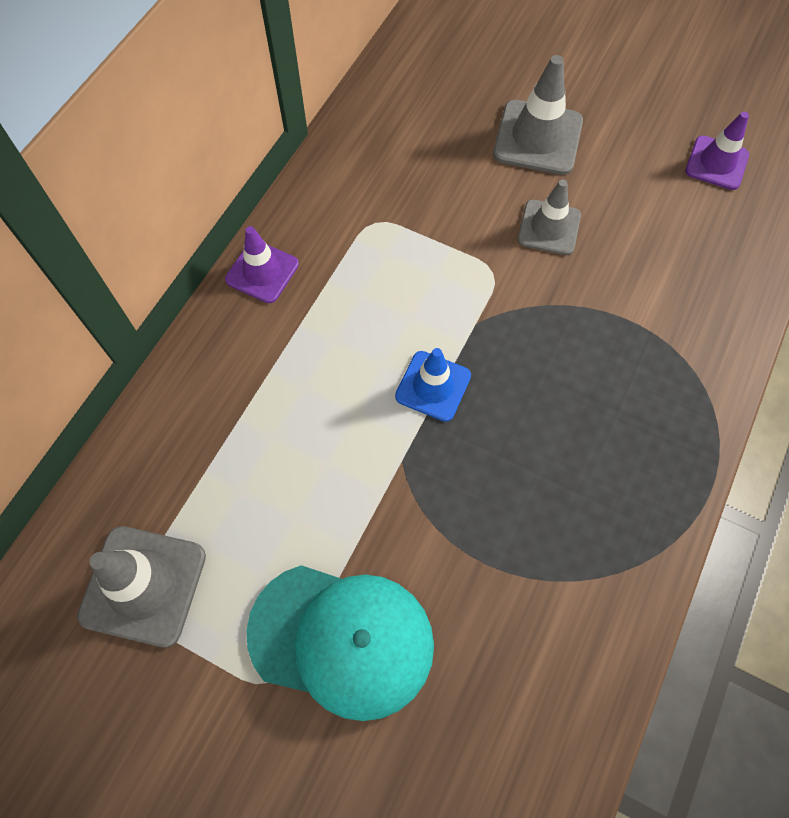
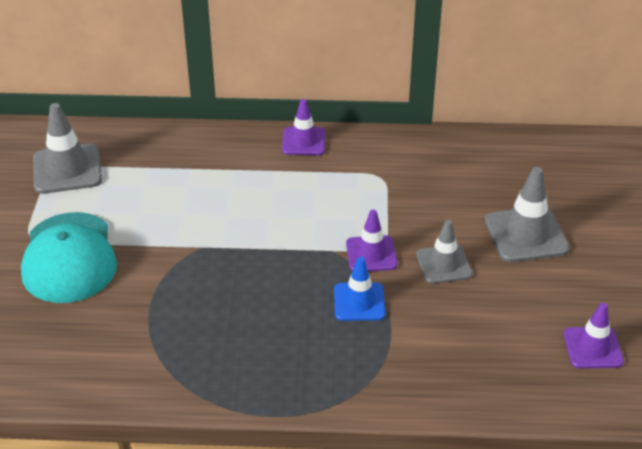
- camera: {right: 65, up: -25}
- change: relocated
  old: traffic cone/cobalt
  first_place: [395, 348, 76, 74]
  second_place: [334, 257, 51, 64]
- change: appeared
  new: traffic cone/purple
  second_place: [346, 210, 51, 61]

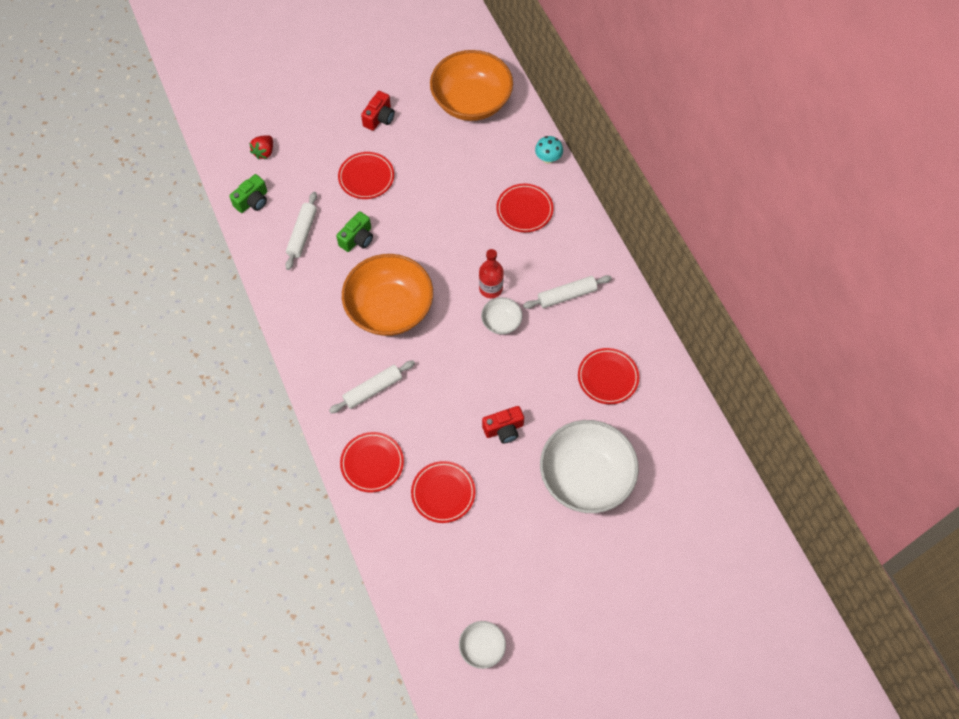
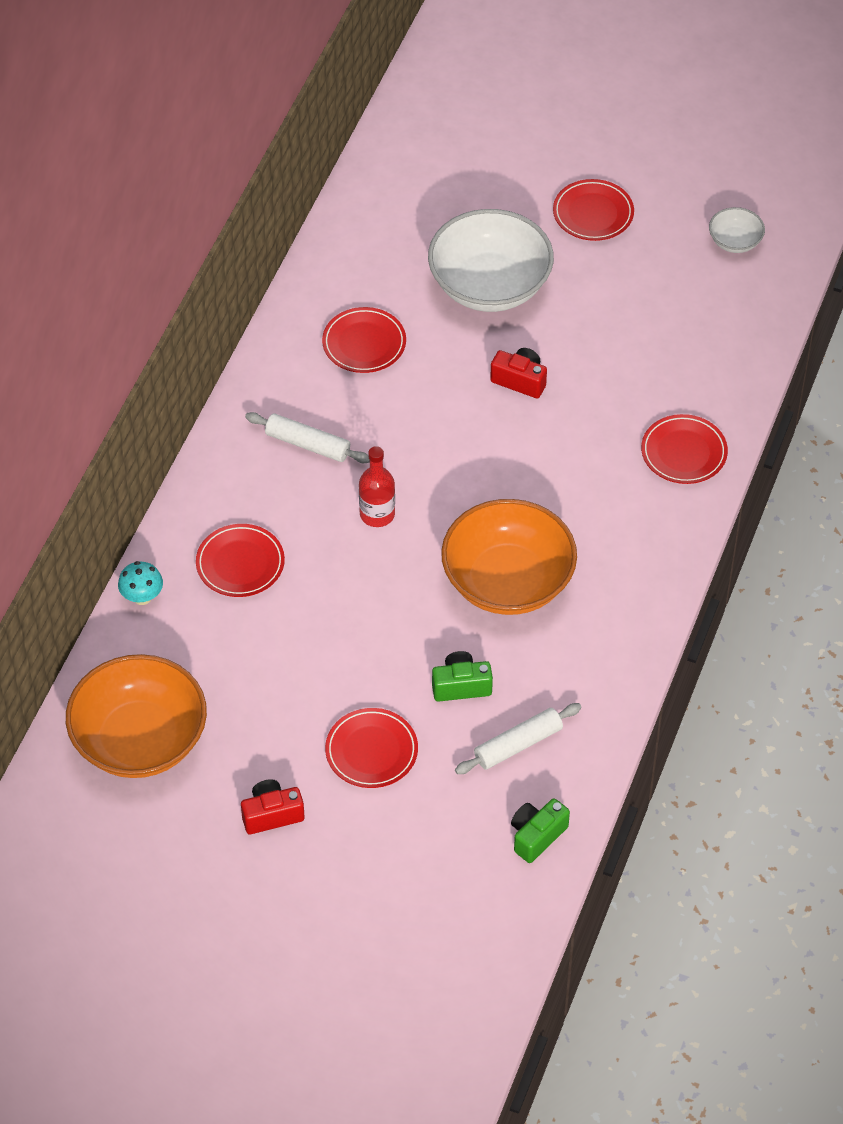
- camera: {right: -135, up: -10}
- change: spun
  old: camera/leaf-green
  first_place: [229, 174, 38, 39]
  second_place: [511, 798, 59, 65]
  degrees: -45
- change: relocated
  old: plate/scarlet
  first_place: [411, 461, 65, 62]
  second_place: [553, 179, 81, 62]
- change: missing
  old: berry/scarlet
  first_place: [249, 135, 24, 24]
- change: missing
  old: dough roller/pure white
  first_place: [329, 360, 86, 53]
- change: missing
  old: serving bowl/pure white
  first_place: [481, 297, 41, 38]

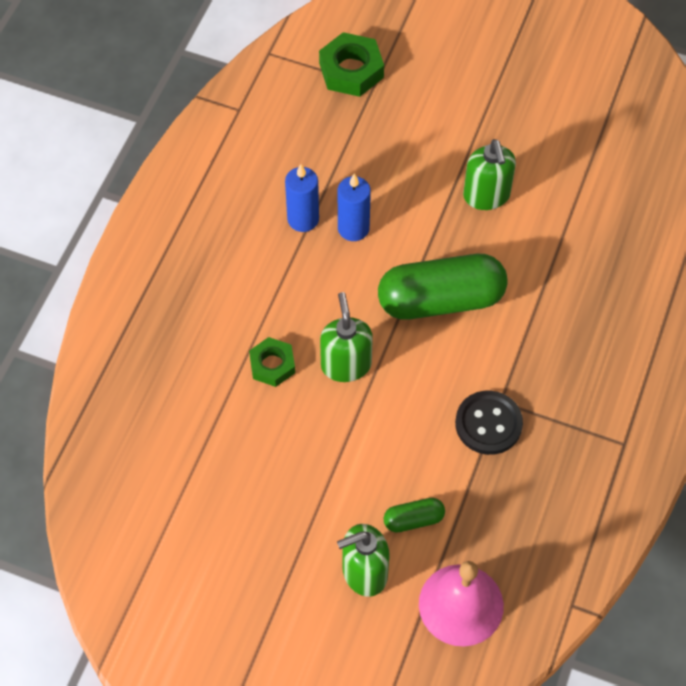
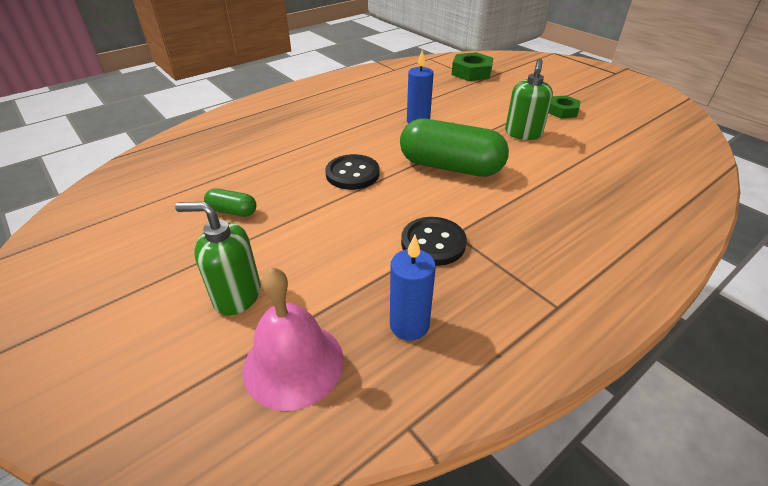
- camera: {right: 30, up: -20}
- change: relocated
  old: pill shape/leaf-green
  first_place: [384, 498, 61, 35]
  second_place: [204, 188, 52, 29]
- change: exchanged
  old: pump bottle/leaf-green
  new: shirt button/black
  first_place: [320, 292, 53, 90]
  second_place: [325, 154, 54, 36]
- change: relocated
  old: pillar candle/cobalt
  first_place: [285, 164, 34, 68]
  second_place: [390, 235, 46, 106]
- change: relocated
  old: hex nut/leaf-green
  first_place: [249, 337, 46, 50]
  second_place: [548, 96, 33, 23]

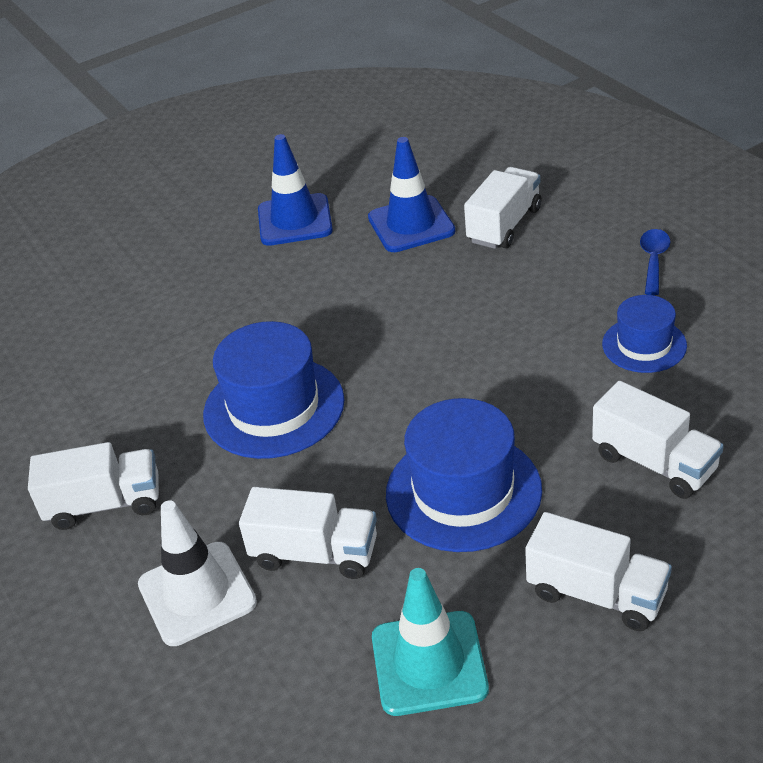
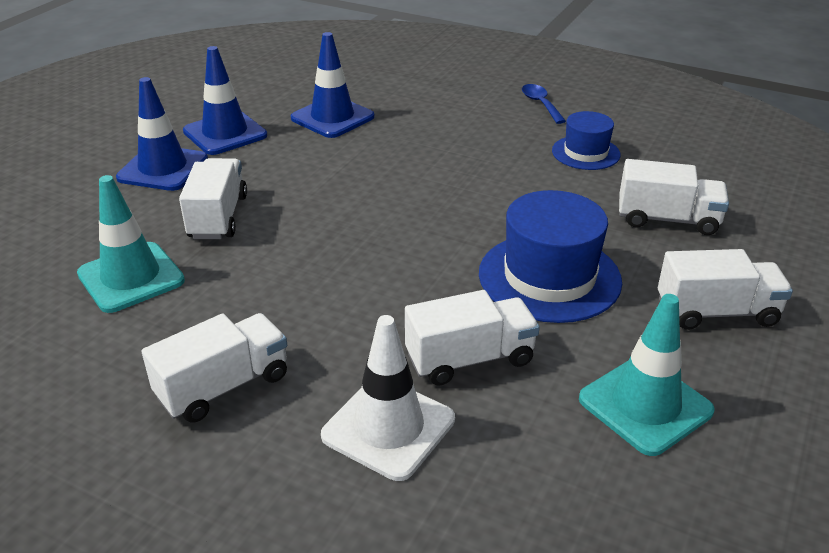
- camera: {right: -35, up: -5}
- change: appeared
  new: traffic cone/turquoise
  second_place: [77, 175, 108, 138]
- change: appeared
  new: traffic cone/cobalt
  second_place: [116, 77, 92, 114]
- change: relocated
  old: truck/pure white
  first_place: [464, 167, 78, 82]
  second_place: [179, 158, 68, 81]
- change: missing
  old: tall hat/cobalt
  first_place: [203, 321, 142, 138]

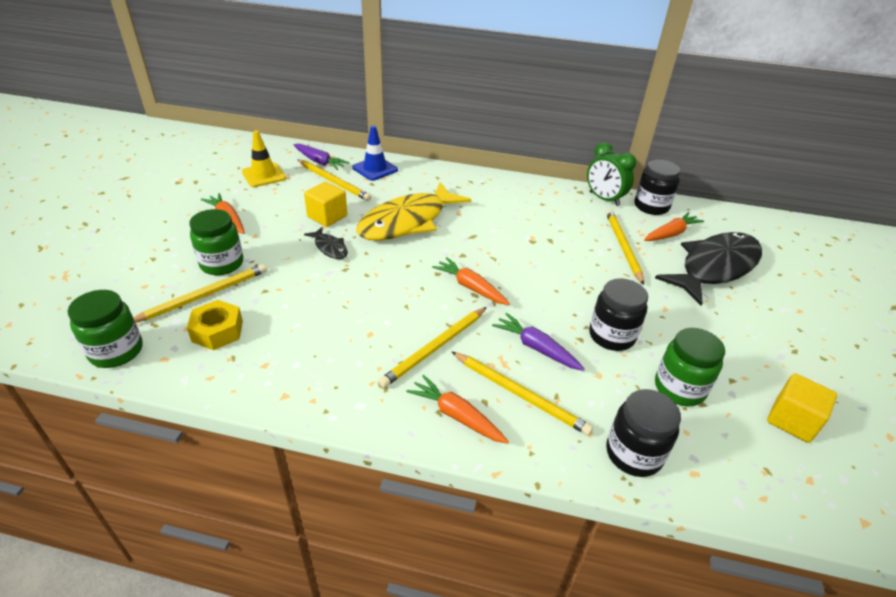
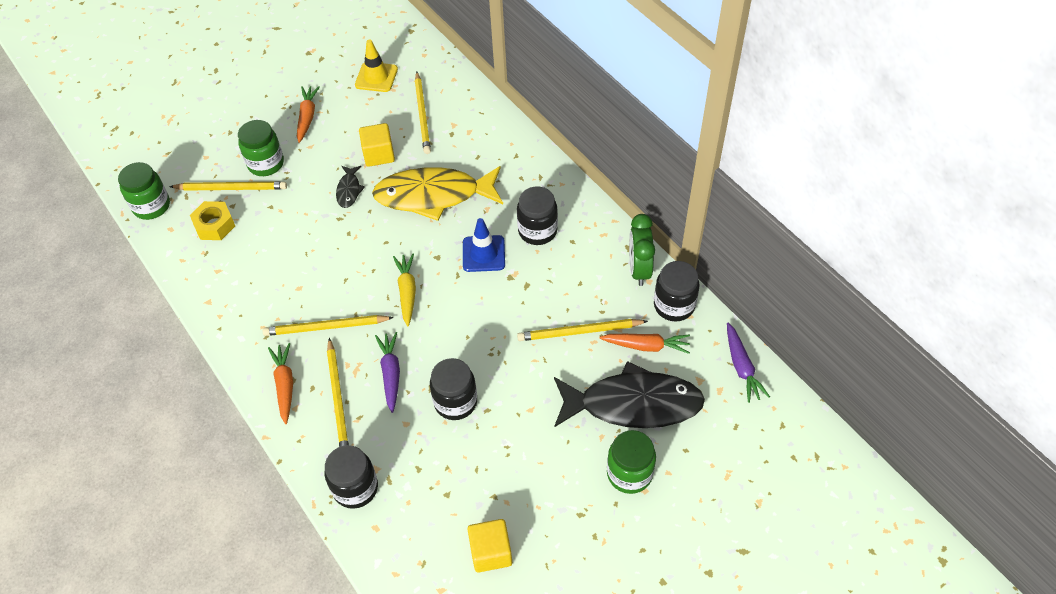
- camera: {right: 45, up: 15}
- change: colour
  old: carrot/bright orange
  new: carrot/bright yellow
  first_place: [432, 257, 78, 48]
  second_place: [393, 254, 23, 72]
- change: relocated
  old: traffic cone/cobalt
  first_place: [352, 125, 46, 56]
  second_place: [463, 218, 42, 54]
- change: appeared
  new: jar/black
  second_place: [517, 187, 41, 58]
- change: spun
  old: wooden pencil/bright yellow
  first_place: [606, 210, 38, 75]
  second_place: [517, 319, 131, 22]
  degrees: -135
- change: relocated
  old: jar/leaf-green
  first_place: [655, 328, 70, 78]
  second_place: [607, 430, 49, 64]
- change: relocated
  old: carrot/purple
  first_place: [294, 144, 55, 26]
  second_place: [727, 323, 43, 80]

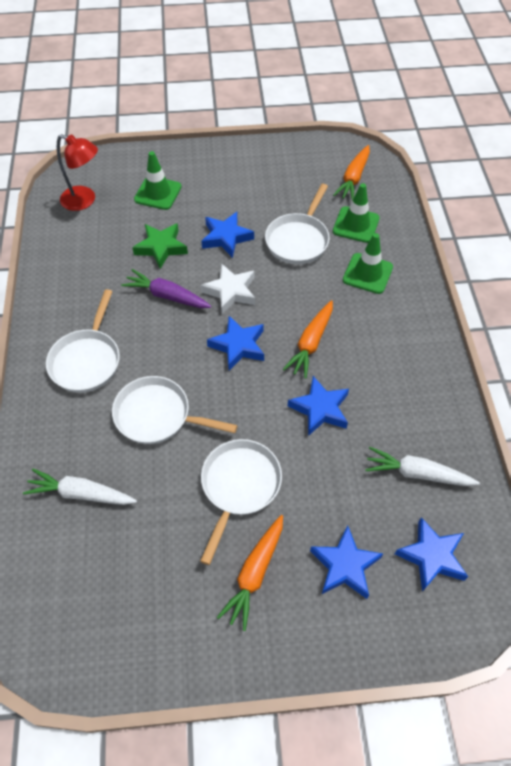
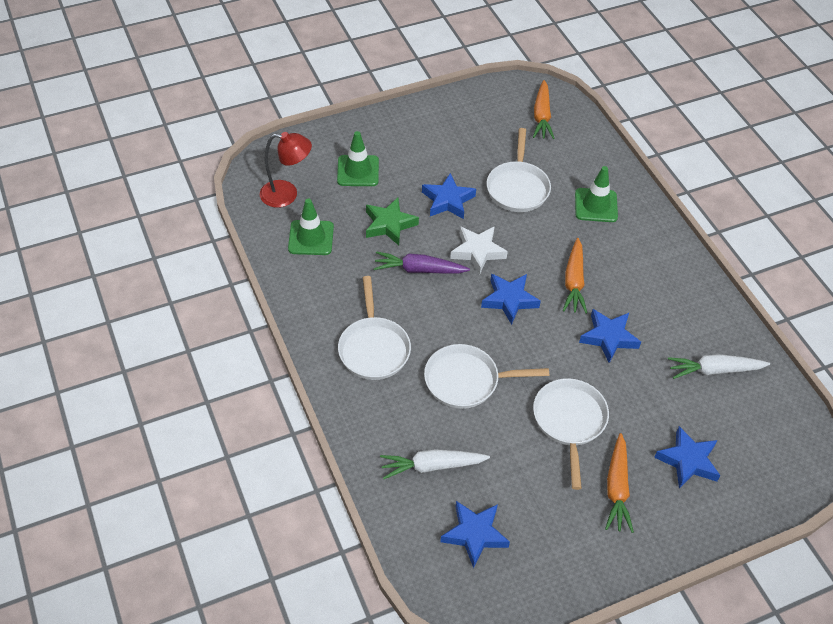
- camera: {right: -20, up: -5}
- change: relocated
  old: traffic cone/leaf-green
  first_place: [333, 183, 47, 60]
  second_place: [288, 199, 46, 56]
- change: relocated
  old: star/cobalt
  first_place: [395, 517, 73, 75]
  second_place: [440, 501, 70, 67]

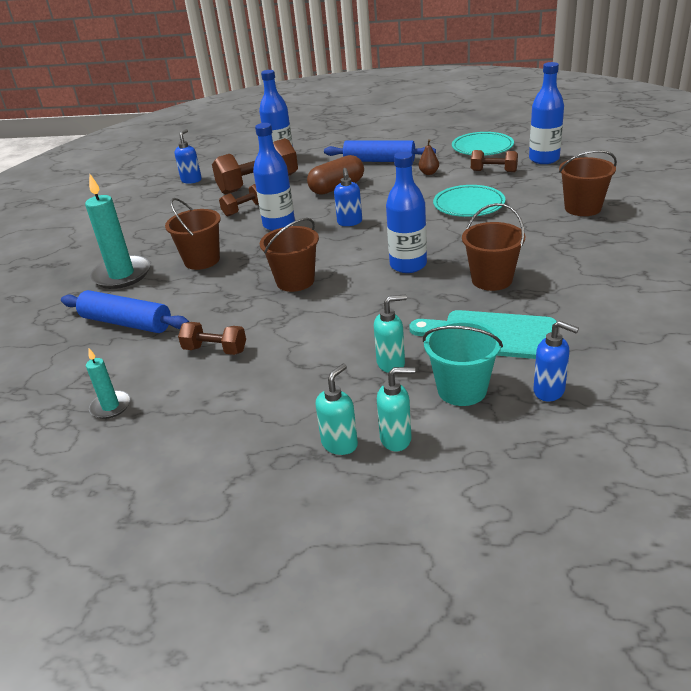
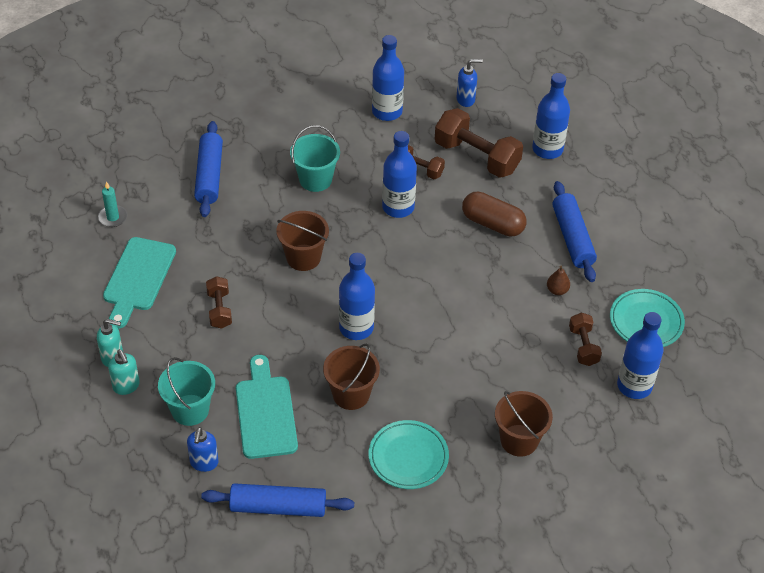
- camera: {right: 60, up: 15}
- change: appeared
  new: chopping board/turquoise
  second_place: [103, 237, 73, 92]
- change: appeared
  new: dough roller/cobalt
  second_place: [201, 483, 153, 34]
- change: relocated
  old: free weight/russet
  first_place: [178, 322, 68, 33]
  second_place: [206, 276, 26, 53]
- change: colour
  old: sand bucket/russet
  new: sand bucket/turquoise
  first_place: [165, 198, 56, 72]
  second_place: [290, 125, 50, 67]
- change: relocated
  old: plate/turquoise
  first_place: [433, 185, 72, 32]
  second_place: [369, 420, 80, 69]
- change: appeared
  new: bottle/cobalt
  second_place: [372, 35, 32, 86]
- change: missing
  old: pillar candle/turquoise
  first_place: [85, 174, 65, 115]
- change: missing
  old: pump bottle/cobalt
  first_place: [334, 168, 28, 58]
- change: missing
  old: pump bottle/turquoise
  first_place: [374, 294, 33, 79]

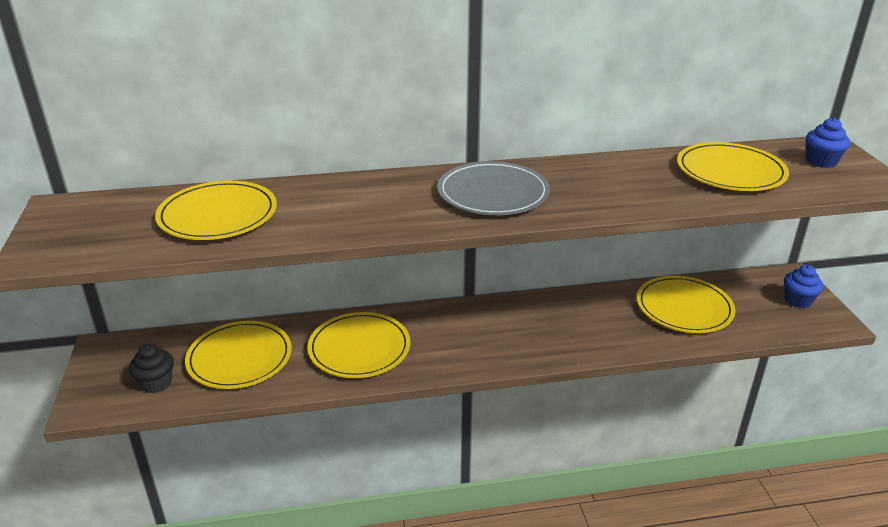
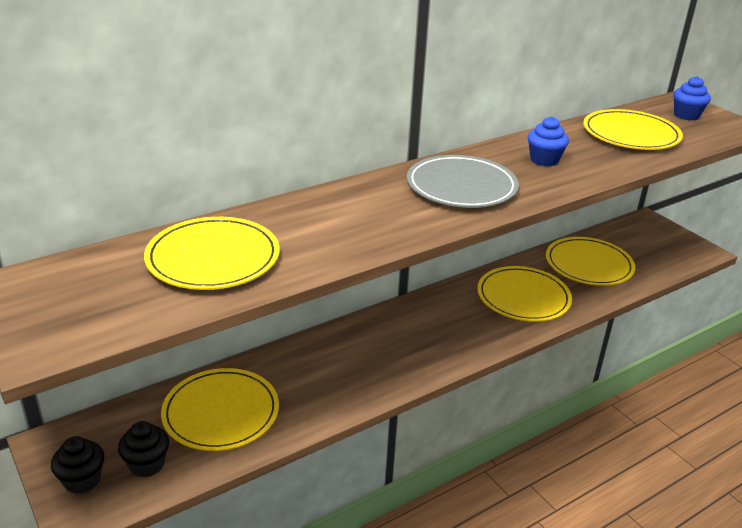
- camera: {right: -25, up: 0}
- change: appeared
  new: fairy cake/black
  second_place: [51, 436, 53, 58]
- change: relocated
  old: plate/bright yellow
  first_place: [307, 312, 103, 66]
  second_place: [477, 266, 95, 56]
- change: relocated
  old: fairy cake/cobalt
  first_place: [784, 265, 40, 43]
  second_place: [528, 116, 41, 50]

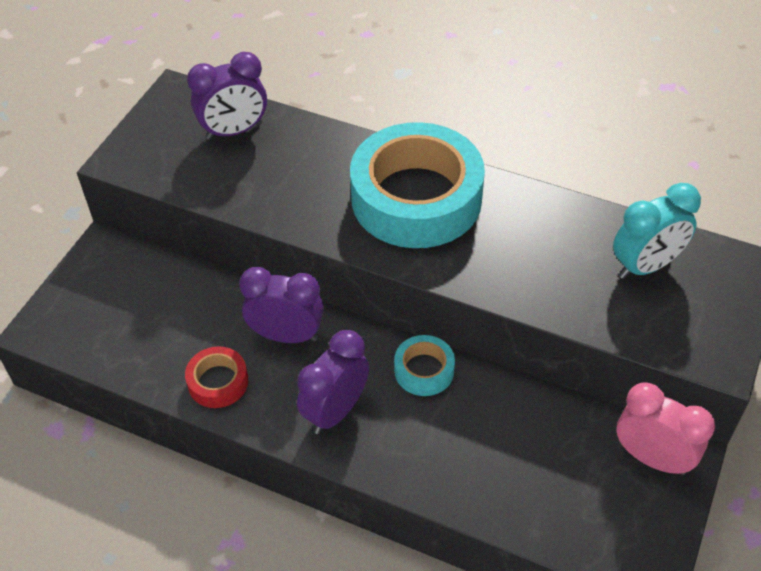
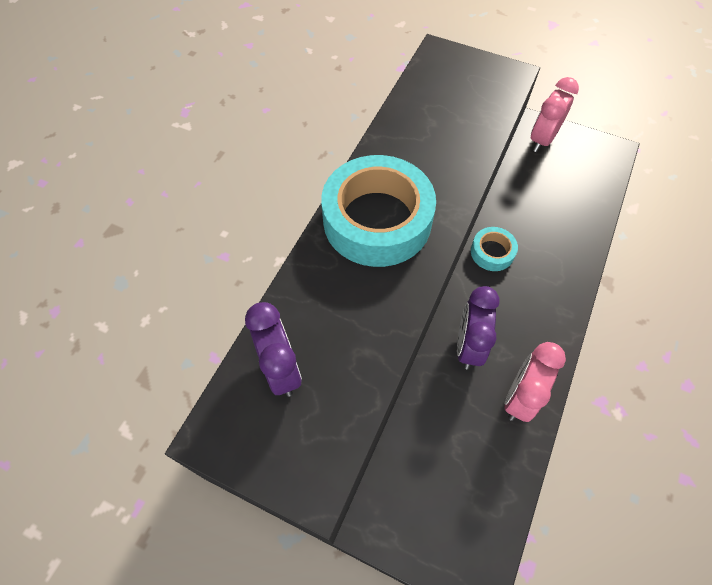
- camera: {right: -90, up: 10}
- change: exchanged
  old: roll of tape/scarlet
  new: alarm clock/pink
  first_place: [185, 346, 63, 62]
  second_place: [505, 342, 61, 80]
- change: missing
  old: alarm clock/purple
  first_place: [297, 330, 72, 104]
- change: missing
  old: alarm clock/turquoise
  first_place: [613, 183, 88, 96]

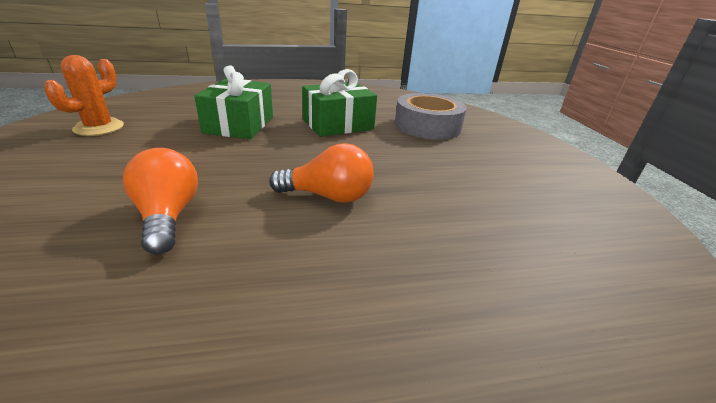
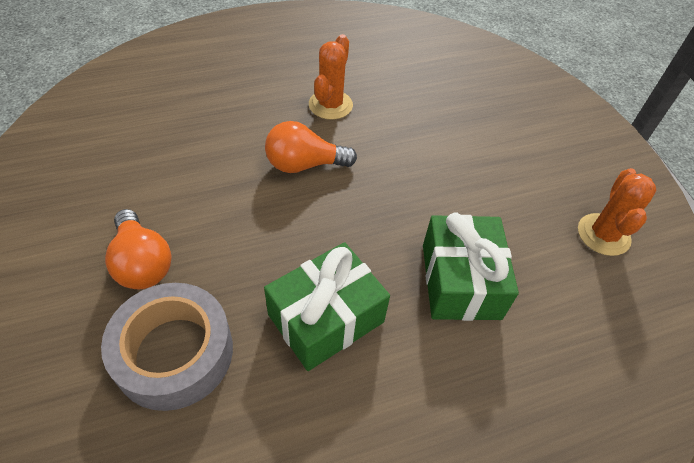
- camera: {right: 170, up: 20}
- change: relocated
  old: lightbulb/bright orange
  first_place: [123, 148, 75, 106]
  second_place: [105, 209, 67, 80]
- change: appeared
  new: cactus/bright orange
  second_place: [309, 34, 44, 86]

